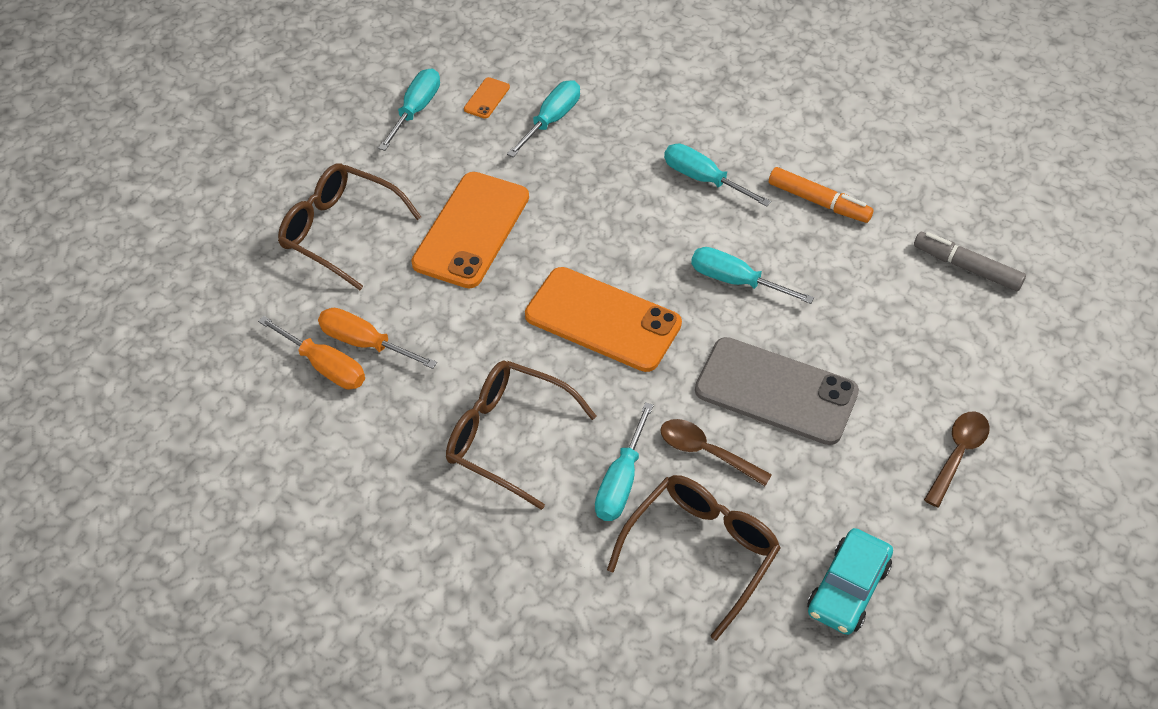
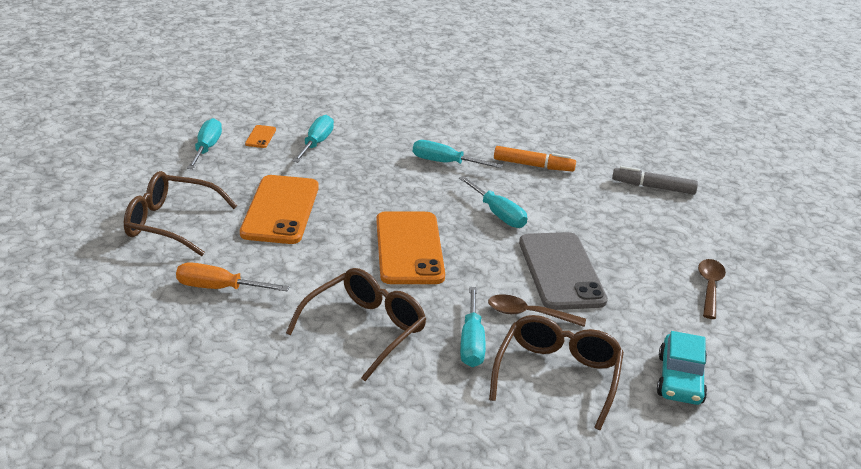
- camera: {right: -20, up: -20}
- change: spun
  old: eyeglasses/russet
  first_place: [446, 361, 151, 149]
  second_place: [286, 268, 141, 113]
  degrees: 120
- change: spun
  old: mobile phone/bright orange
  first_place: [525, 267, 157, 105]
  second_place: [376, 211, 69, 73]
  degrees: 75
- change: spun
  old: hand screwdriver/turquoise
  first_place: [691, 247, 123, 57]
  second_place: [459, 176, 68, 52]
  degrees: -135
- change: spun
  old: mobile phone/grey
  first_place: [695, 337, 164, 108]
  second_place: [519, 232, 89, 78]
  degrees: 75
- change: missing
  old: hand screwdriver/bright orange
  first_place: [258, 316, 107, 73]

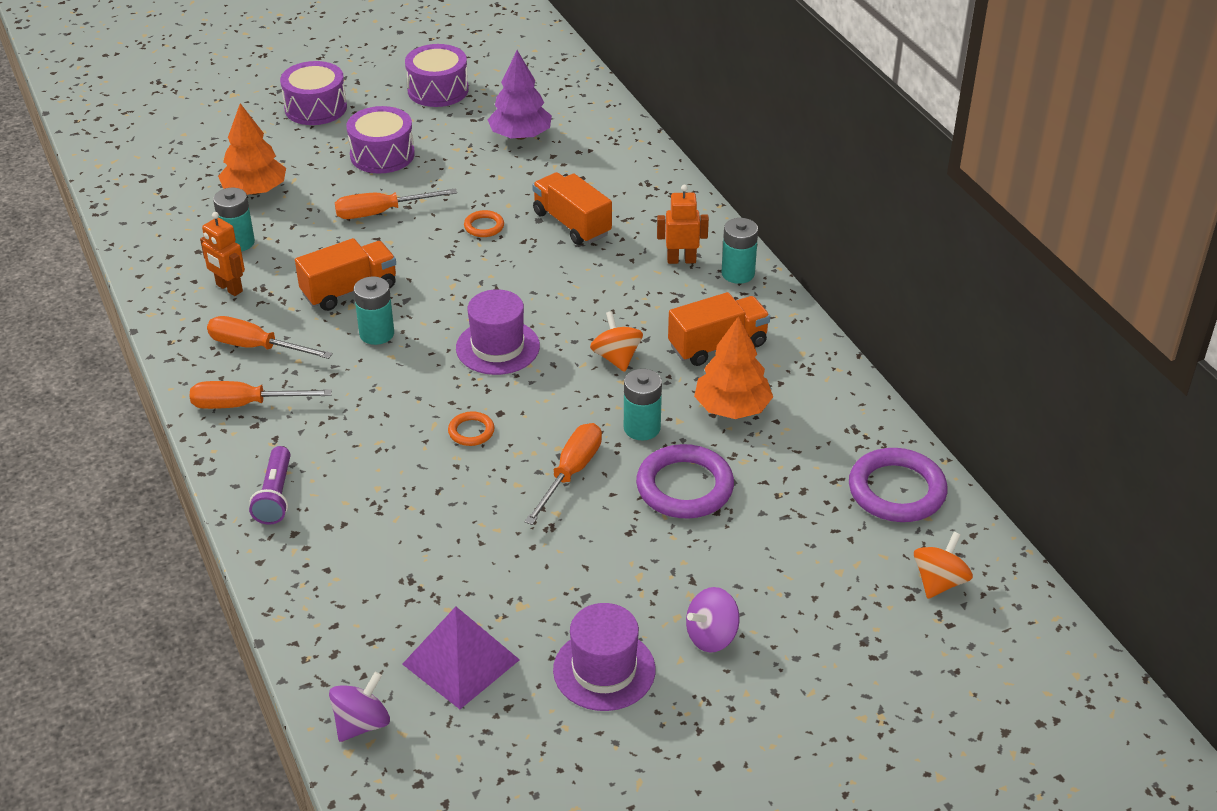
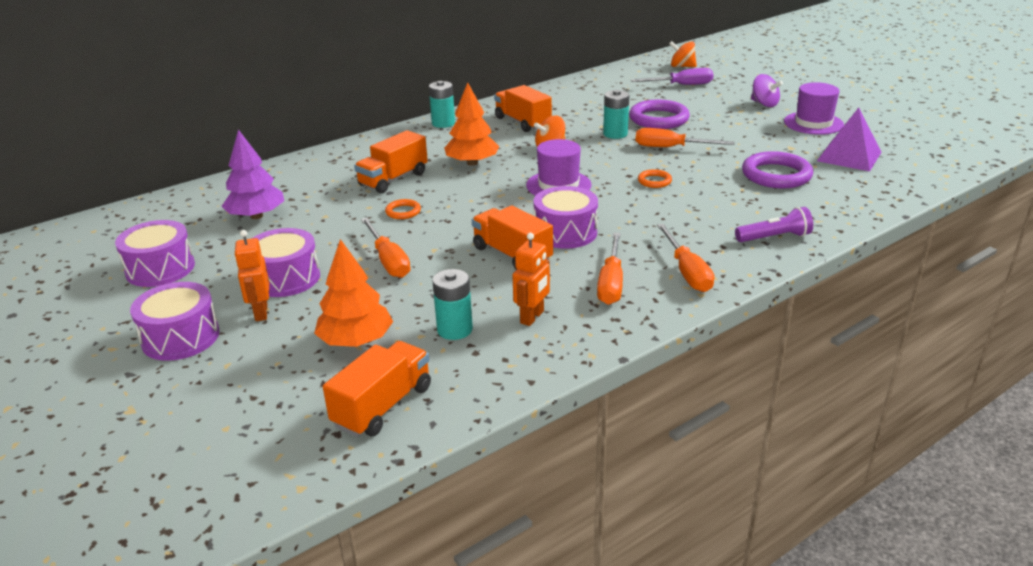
- camera: {right: -100, up: -10}
- change: relocated
  old: robot figure/bright orange
  first_place: [657, 185, 52, 79]
  second_place: [234, 230, 35, 91]
- change: appeared
  new: truck/bright orange
  second_place: [323, 341, 108, 96]
- change: relocated
  old: tree/bright orange
  first_place: [694, 316, 79, 103]
  second_place: [444, 82, 55, 84]
- change: exchanged
  old: power cell/turquoise
  new: drum/purple
  first_place: [354, 276, 40, 69]
  second_place: [534, 186, 64, 63]
- change: appeared
  new: hand screwdriver/purple
  second_place: [631, 68, 83, 17]
- change: relocated
  old: torus/purple
  first_place: [849, 448, 98, 74]
  second_place: [742, 151, 71, 38]
- change: missing
  old: toy top/purple
  first_place: [329, 672, 61, 70]

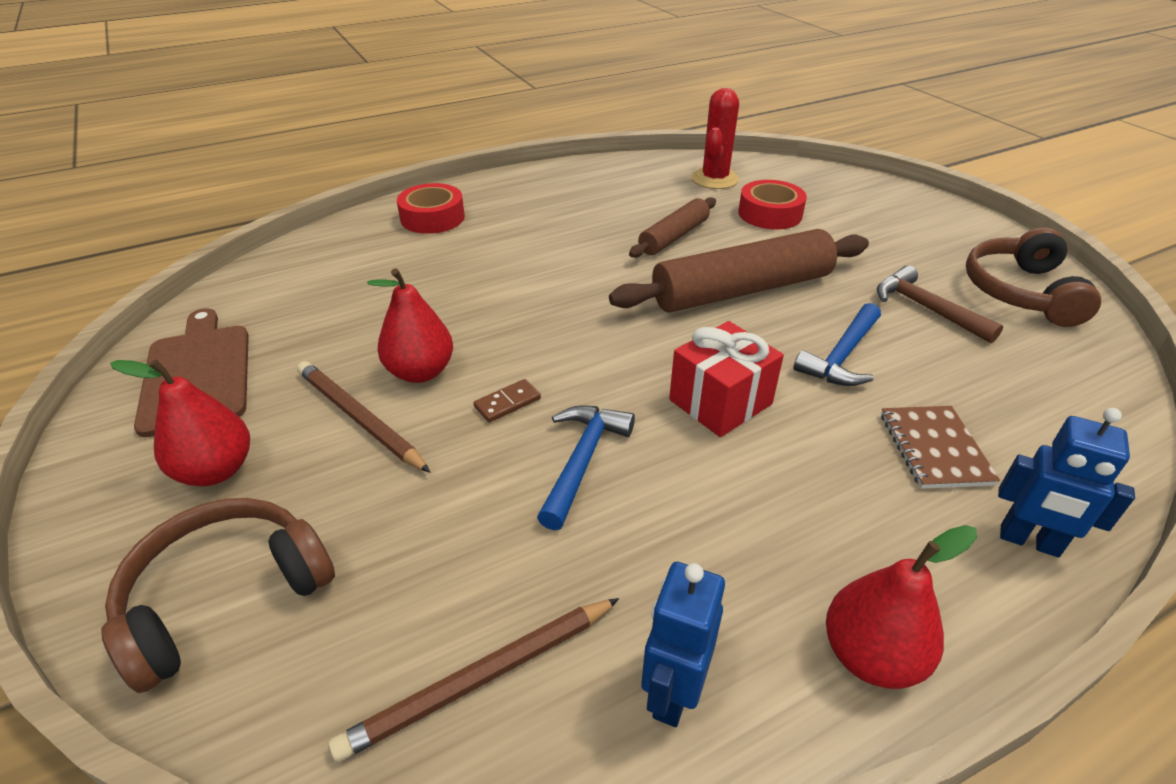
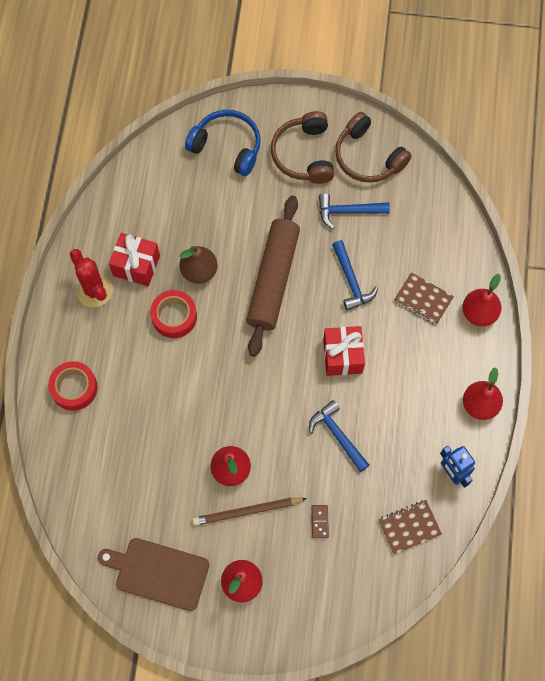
- camera: {right: -55, up: 30}
- change: relocated
  old: cactus/scarlet
  first_place: [691, 88, 48, 101]
  second_place: [70, 249, 43, 58]
- change: appeared
  new: present/scarlet
  second_place: [109, 233, 51, 53]
- change: relocated
  old: roll of tape/scarlet
  first_place: [738, 180, 69, 49]
  second_place: [150, 290, 47, 48]
- change: exchanged
  old: dough roller/russet
  new: toy pear/russet
  first_place: [629, 197, 87, 61]
  second_place: [179, 246, 39, 38]
- change: appeared
  new: headphones/cobalt
  second_place: [185, 110, 76, 66]
- change: relocated
  old: headphones/russet
  first_place: [101, 498, 234, 195]
  second_place: [271, 111, 63, 73]
- change: relocated
  old: domino piece/russet
  first_place: [474, 379, 67, 44]
  second_place: [311, 505, 18, 33]
- change: colour
  old: carpenter's hammer/russet
  new: carpenter's hammer/cobalt
  first_place: [877, 265, 127, 78]
  second_place: [319, 193, 71, 36]
- change: exchanged
  old: wooden pencil/russet
  new: exercise book/russet
  first_place: [328, 598, 291, 164]
  second_place: [378, 500, 64, 54]
- change: exchanged
  old: robot figure/cobalt
  new: toy pear/scarlet
  first_place: [998, 408, 137, 149]
  second_place: [462, 274, 39, 52]

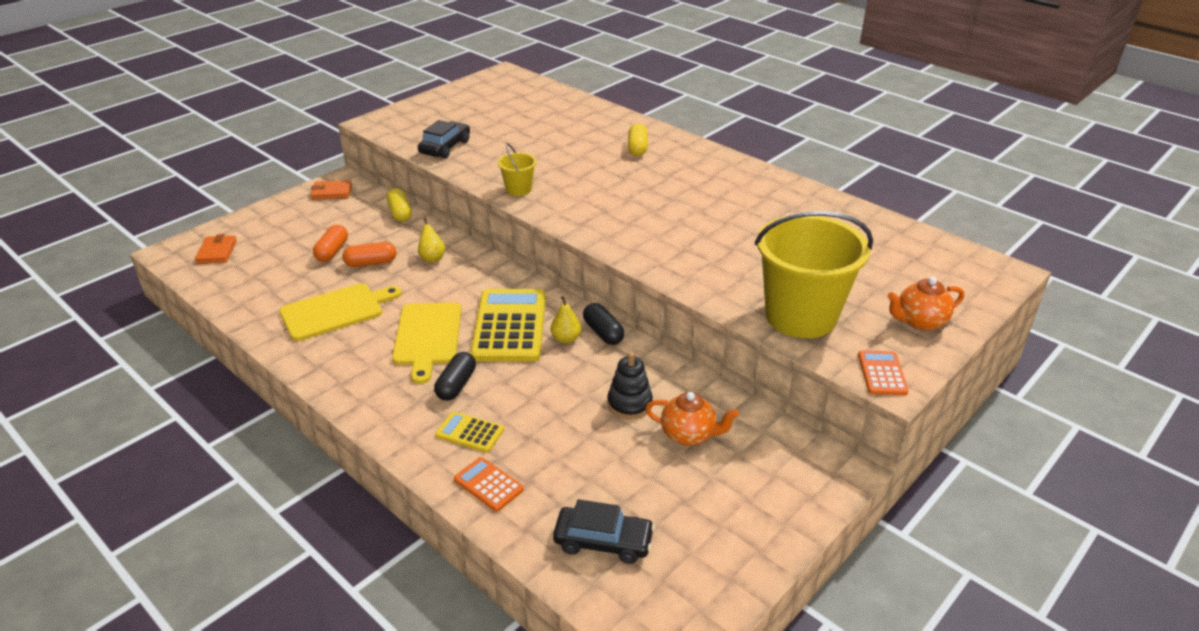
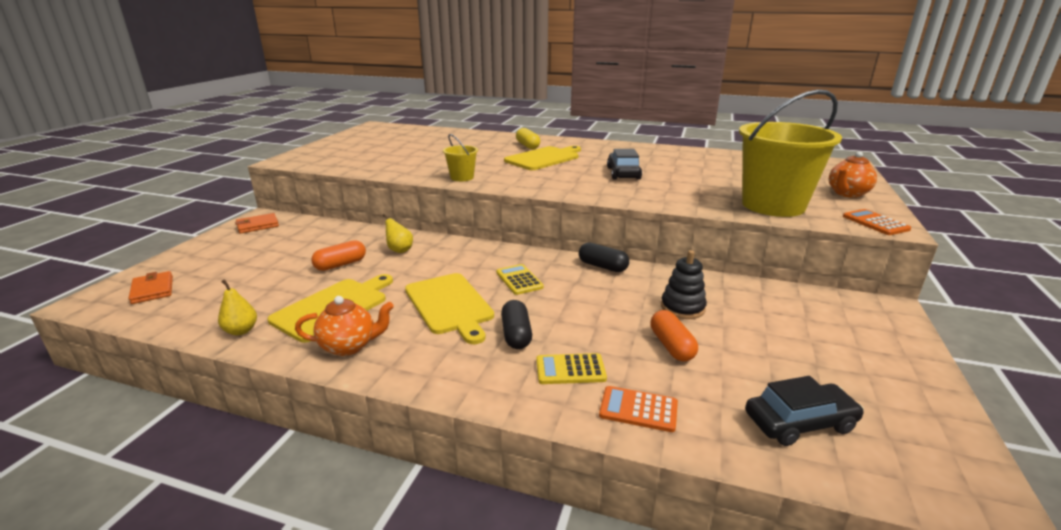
- camera: {right: -25, up: -10}
- change: relocated
  old: toy pear/bright yellow
  first_place: [551, 296, 30, 47]
  second_place: [218, 279, 39, 56]
- change: relocated
  old: tea pot/bright orange
  first_place: [645, 392, 94, 54]
  second_place: [295, 296, 99, 60]
- change: size
  old: pocket calculator/bright yellow
  first_place: [470, 289, 76, 72]
  second_place: [496, 264, 48, 31]
  factor: 0.48
- change: appeared
  new: chopping board/bright yellow
  second_place: [504, 146, 77, 24]
- change: relocated
  old: automobile/black
  first_place: [418, 120, 52, 38]
  second_place: [607, 149, 35, 31]
- change: relocated
  old: pill shape/bright orange
  first_place: [313, 225, 35, 37]
  second_place: [650, 310, 48, 52]
- change: missing
  old: pill shape/bright yellow
  first_place: [387, 188, 25, 34]

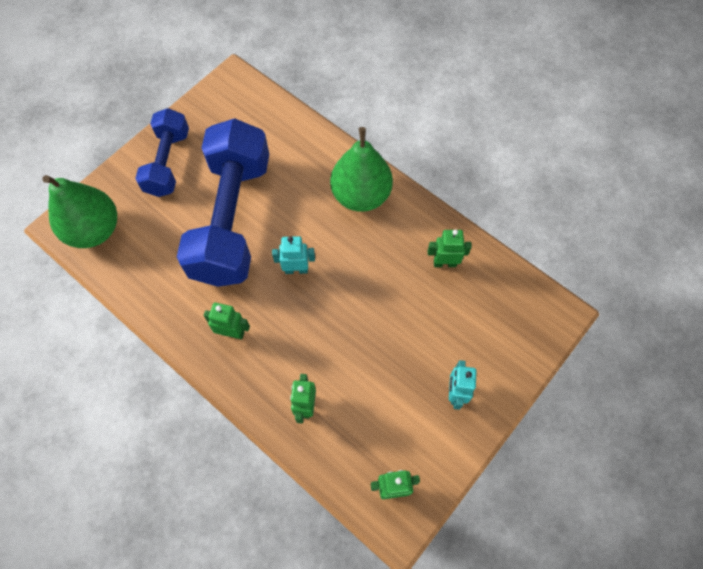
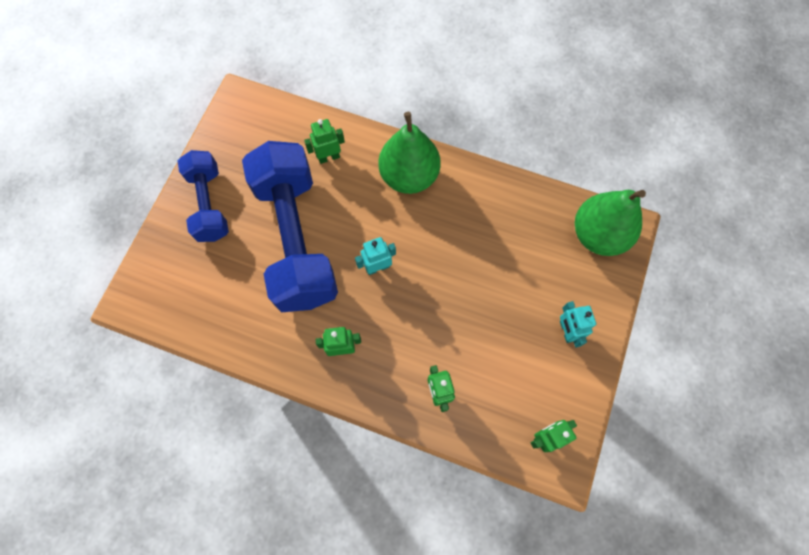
- camera: {right: -20, up: 5}
- change: relocated
  old: robot figure/leaf-green
  first_place: [428, 229, 44, 38]
  second_place: [304, 119, 41, 45]
- change: relocated
  old: toy pear/leaf-green
  first_place: [42, 175, 75, 73]
  second_place: [575, 190, 71, 66]

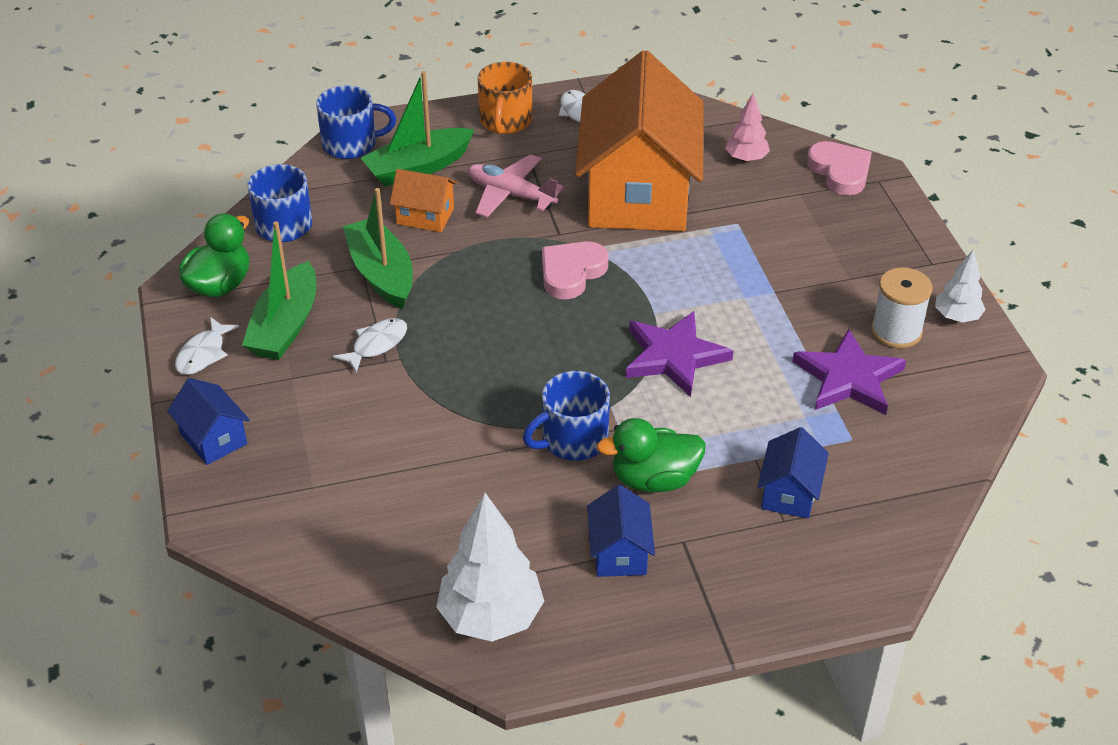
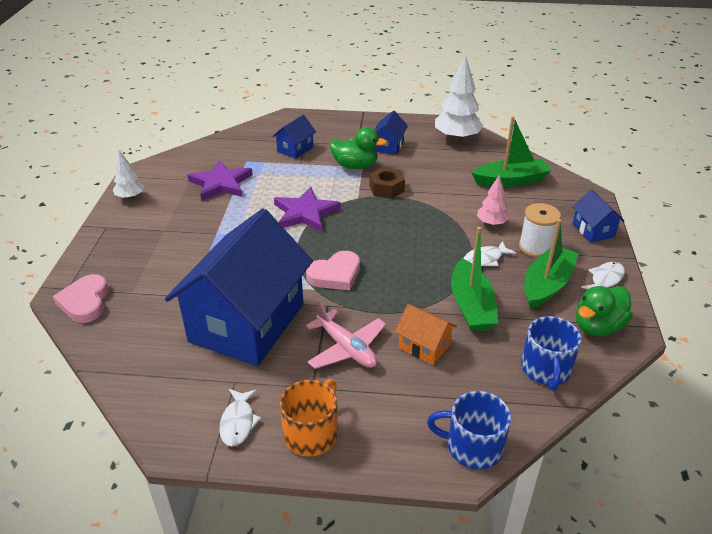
- camera: {right: -160, up: -5}
- change: colour
  old: cottage/bright orange
  new: cottage/cobalt
  first_place: [575, 50, 129, 181]
  second_place: [165, 208, 148, 158]
- change: exchanged
  old: mug/cobalt
  new: hex nut/russet
  first_place: [523, 371, 87, 90]
  second_place: [369, 167, 36, 32]
- change: relocated
  old: boat/leaf-green
  first_place: [361, 71, 114, 116]
  second_place: [471, 116, 81, 71]
- change: relocated
  old: tree/pink
  first_place: [725, 93, 45, 70]
  second_place: [477, 175, 32, 51]
- change: relocated
  old: spool/pure white
  first_place: [871, 267, 62, 82]
  second_place: [519, 203, 42, 55]

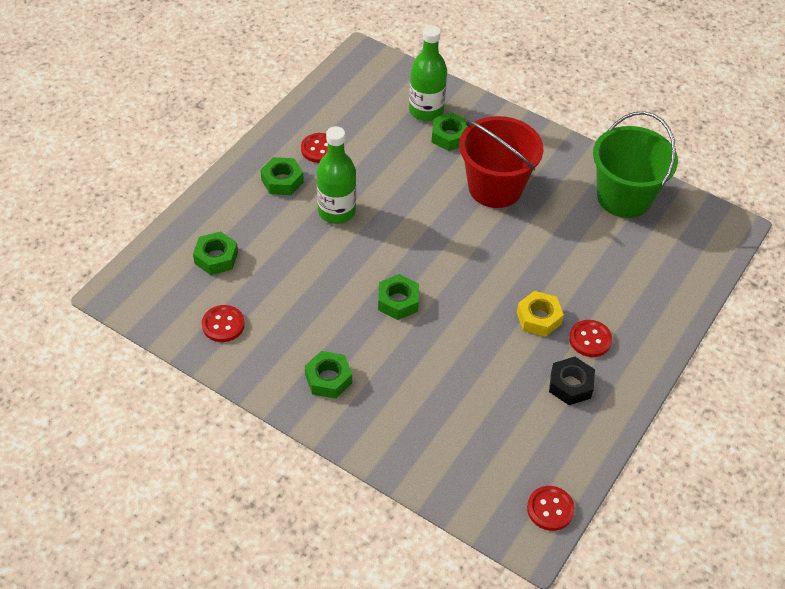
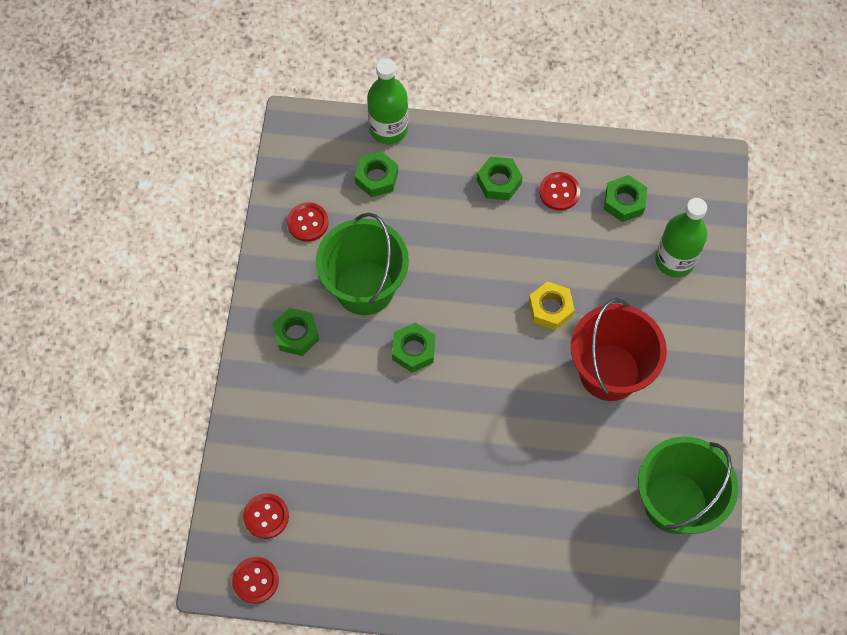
- camera: {right: 65, up: 15}
- change: relocated
  old: shirt button/scarlet
  first_place: [569, 320, 43, 37]
  second_place: [243, 493, 46, 46]
- change: appeared
  new: sand bucket/leaf-green
  second_place: [316, 213, 93, 102]
- change: relocated
  old: bottle/leaf-green
  first_place: [317, 126, 39, 98]
  second_place: [367, 58, 41, 86]
- change: relocated
  old: hex nut/bright yellow
  first_place: [517, 291, 47, 46]
  second_place: [529, 281, 46, 49]
- change: relocated
  old: hex nut/leaf-green
  first_place: [432, 112, 36, 39]
  second_place: [604, 175, 43, 47]
- change: missing
  old: hex nut/black
  first_place: [549, 357, 46, 48]

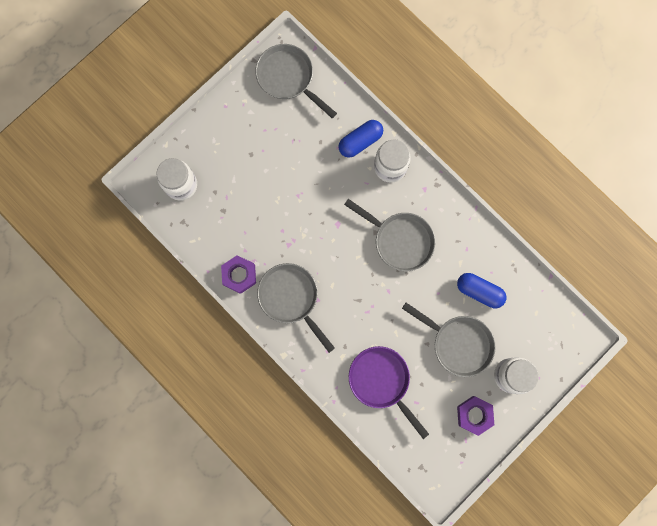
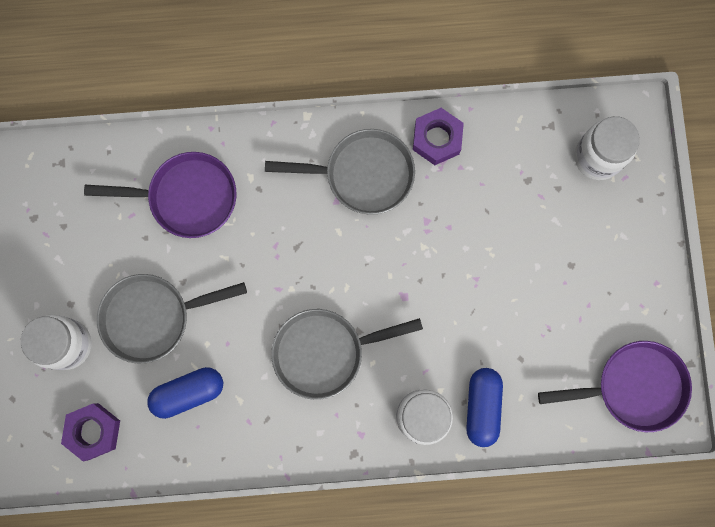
- camera: {right: 130, up: 0}
- change: relocated
  old: hex nut/purple
  first_place: [457, 396, 37, 40]
  second_place: [61, 403, 59, 59]
- change: colour
  old: frying pan/grey
  new: frying pan/purple
  first_place: [256, 44, 81, 74]
  second_place: [538, 341, 154, 91]

